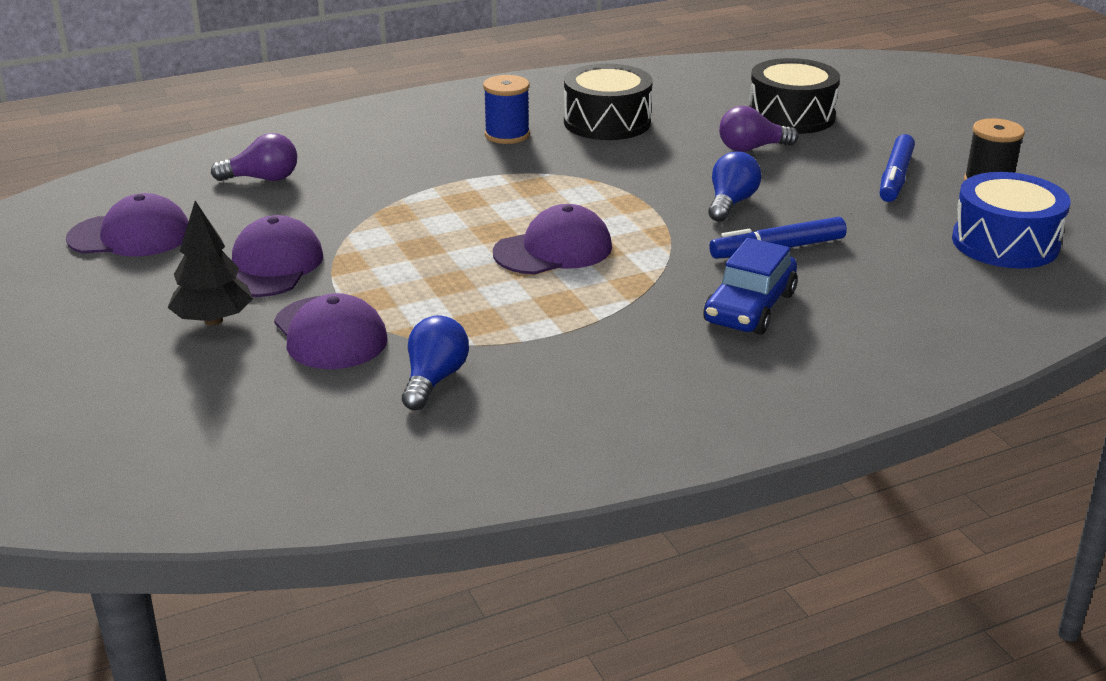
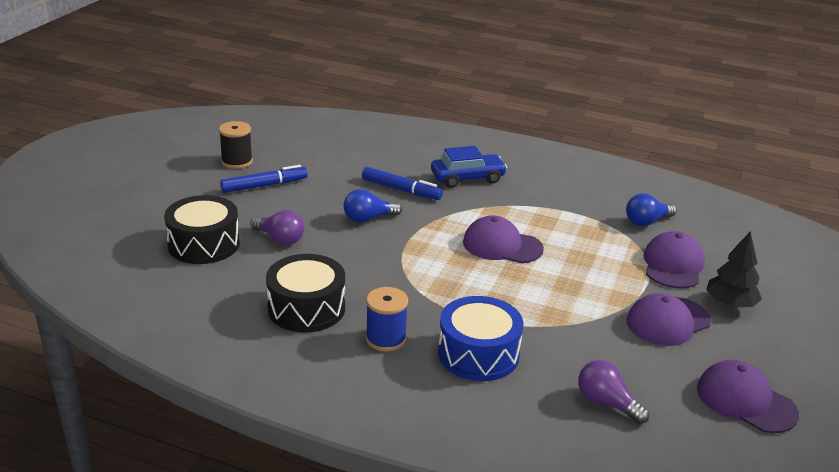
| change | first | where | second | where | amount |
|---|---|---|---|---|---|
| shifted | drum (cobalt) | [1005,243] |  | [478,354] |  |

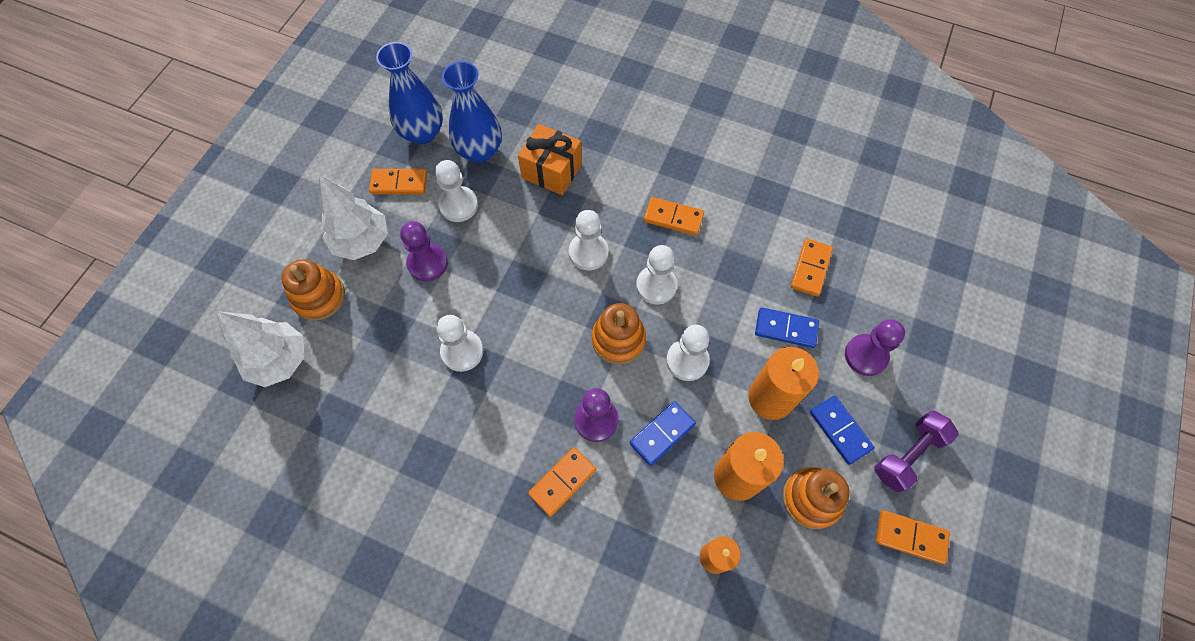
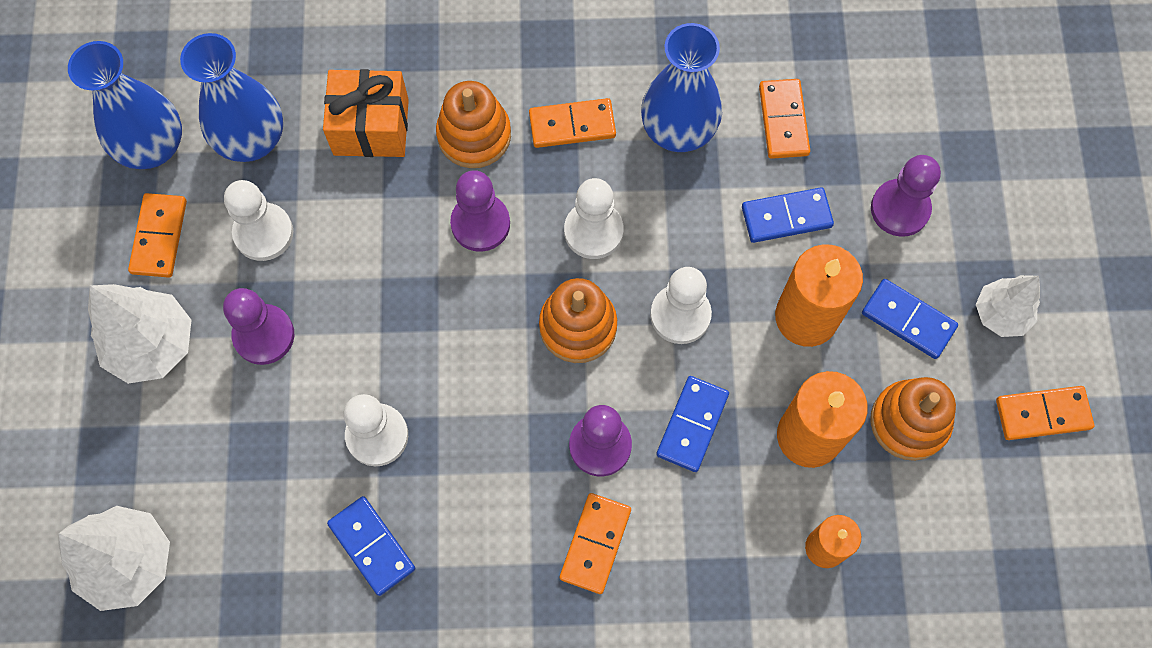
| change | first | where | second | where | amount |
|---|---|---|---|---|---|
| new |  |  | domino tile (cobalt) | [371,546] |  |
| new |  |  | vase (cobalt) | [678,130] |  |
| shifted | ring stacker (orange) | [319,297] |  | [474,135] |  |
| swapped | dumbbell (violet) | [908,455] | fir tree (white) | [1001,314] |  |
| repainted | pawn (white) | [588,252] | pawn (violet) | [480,224] |  |
| rotated | domino tile (orange) | [399,183] |  | [159,237] | 60 degrees counterclockwise |

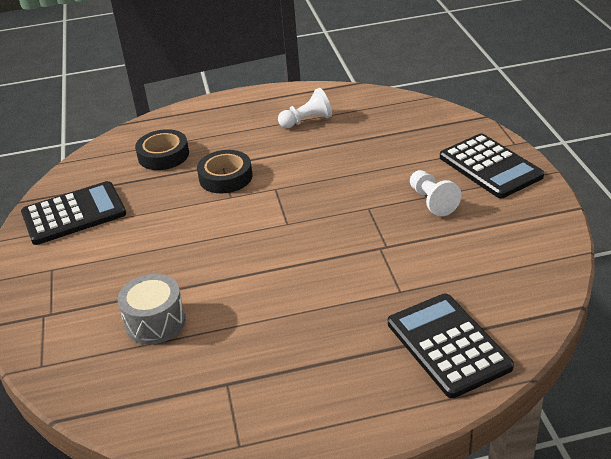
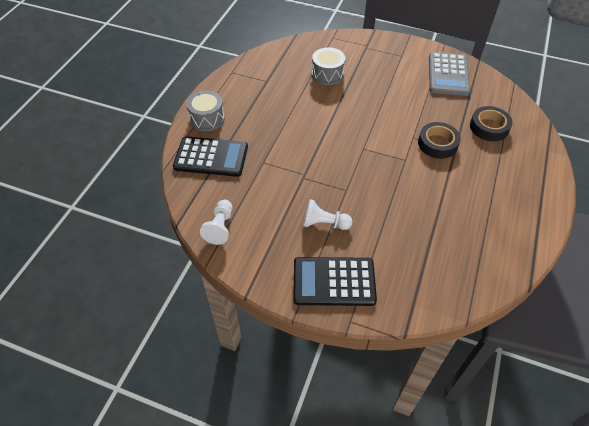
| change | first | where | second | where | amount |
|---|---|---|---|---|---|
| new |  |  | drum (gray) | [207,119] |  |
| shifted | pawn (white) | [307,121] |  | [220,227] |  |
| repainted | adding machine (ebony) | [74,214] | adding machine (gray) | [448,74] |  |

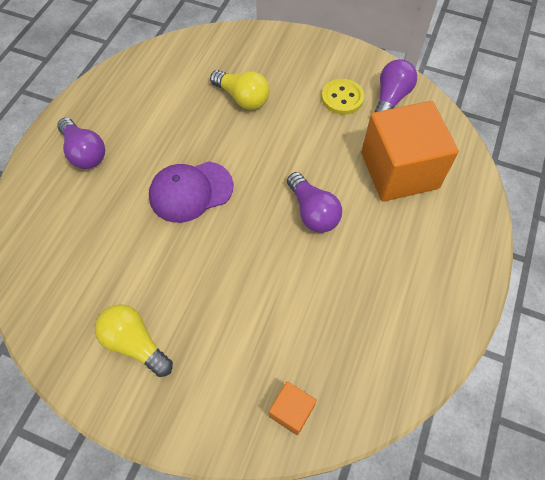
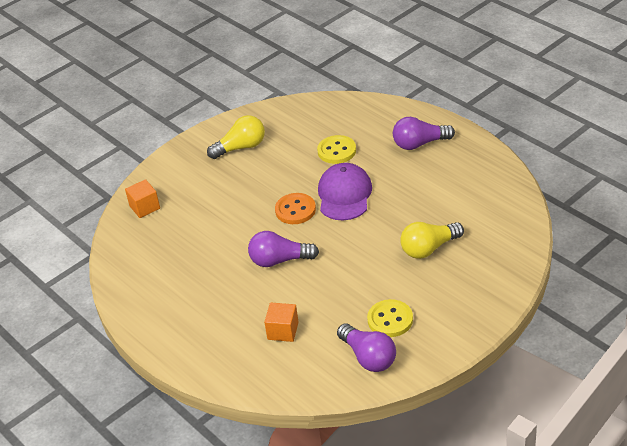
| change | first | where | second | where | amount |
|---|---|---|---|---|---|
| new |  |  | button (orange) | [295,210] |  |
| new |  |  | button (bright yellow) | [336,151] |  |
| scaled | cube (orange) | [399,170] |  | [283,331] | x0.44 |

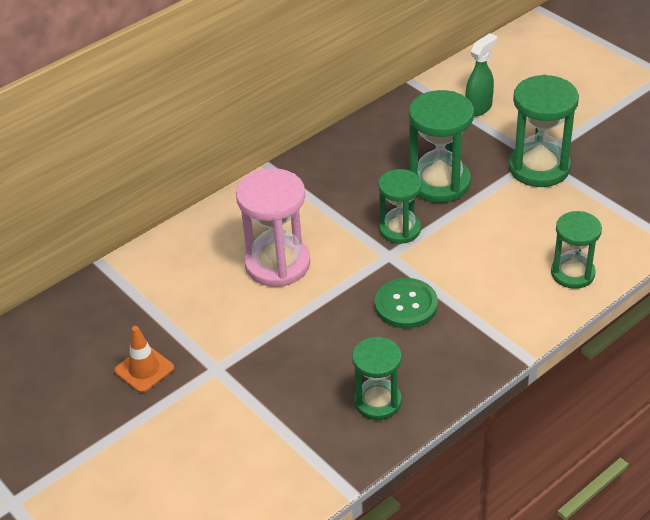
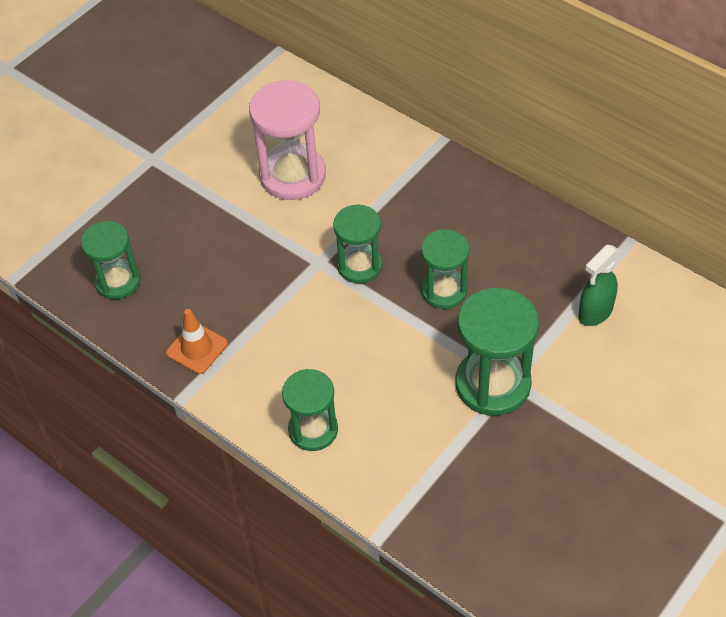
| change | first | where | second | where | amount |
|---|---|---|---|---|---|
| gone | button (emerald) | [406,305] |  |  |  |
| shifted | traffic cone (orange) | [144,369] |  | [197,348] |  |
| rotated | spray cleaner (emerald) | [479,108] |  | [595,313] | 105 degrees clockwise |
| scaled | hourglass (emerald) | [439,183] |  | [444,290] | x0.65 |

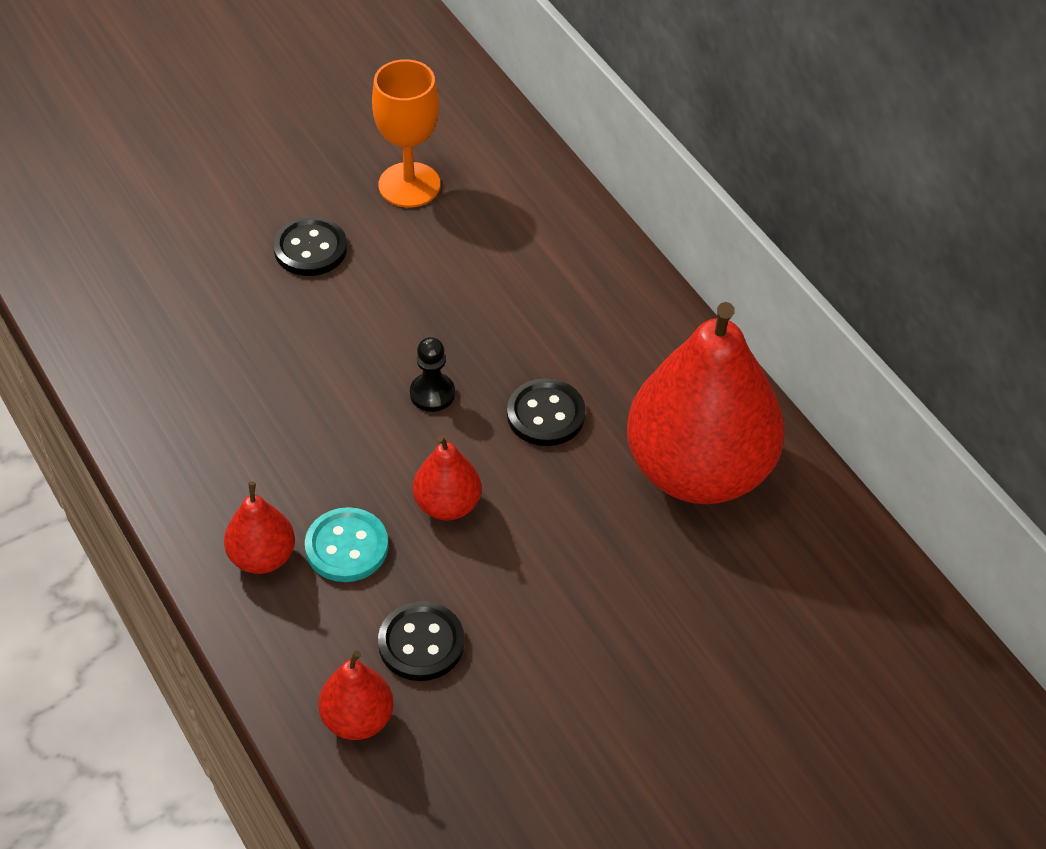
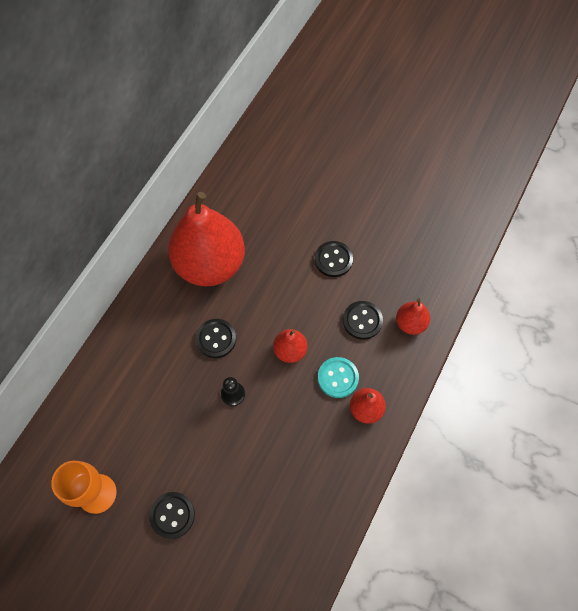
| change | first | where | second | where | amount |
|---|---|---|---|---|---|
| new |  |  | button (ebony) | [333,260] |  |

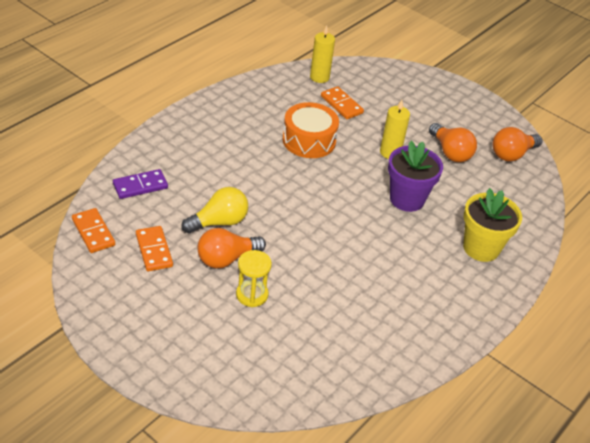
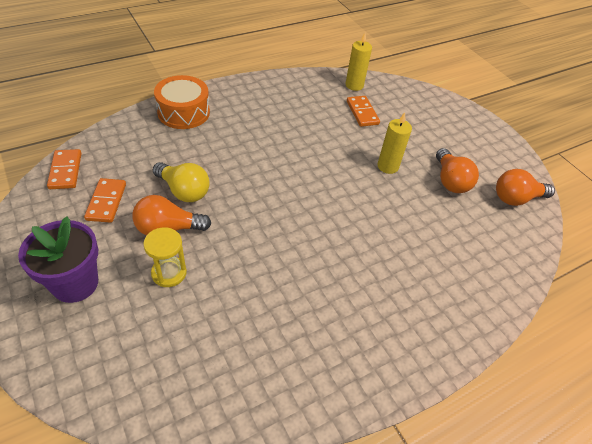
| change | first | where | second | where | amount |
|---|---|---|---|---|---|
| gone | domino tile (violet) | [140,186] |  |  |  |
| gone | flower pot (bright yellow) | [481,248] |  |  |  |
| shifted | drum (orange) | [309,140] |  | [183,112] |  |
| shifted | flower pot (violet) | [407,199] |  | [75,283] |  |
| rotated | bulb (bright yellow) | [219,222] |  | [184,191] | 45 degrees clockwise |

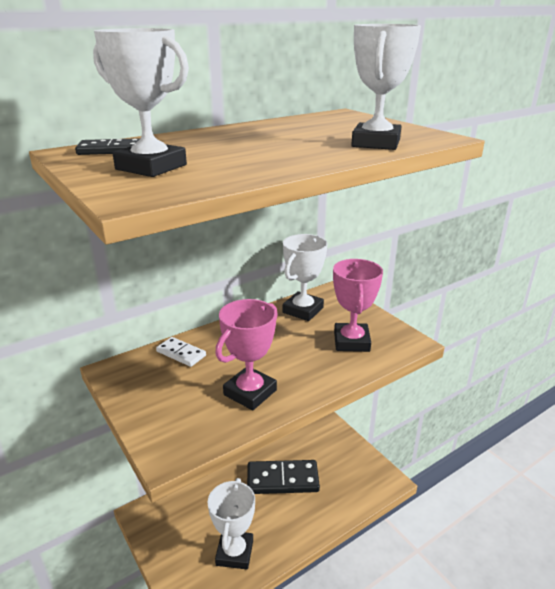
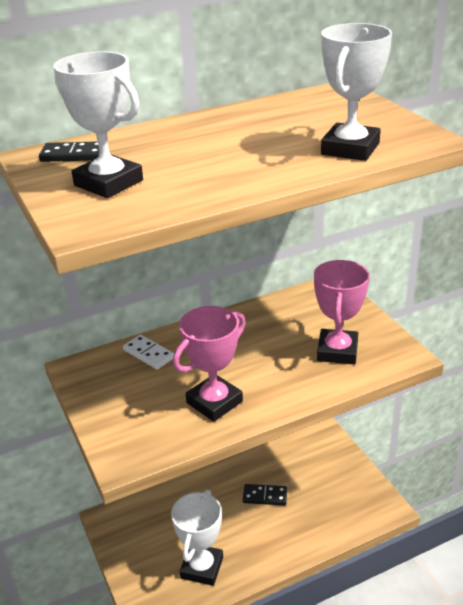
| change | first | where | second | where | amount |
|---|---|---|---|---|---|
| gone | trophy (white) | [303,310] |  |  |  |
| scaled | domino tile (ebony) | [282,479] |  | [265,496] | x0.54 |

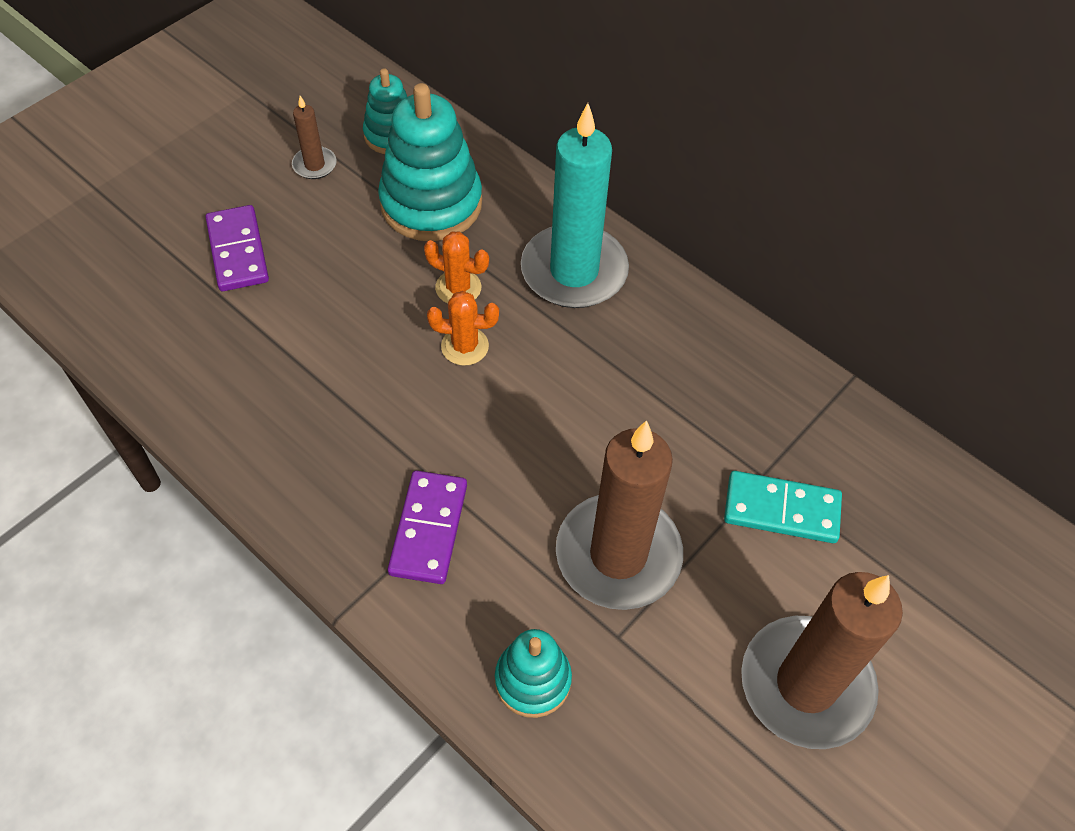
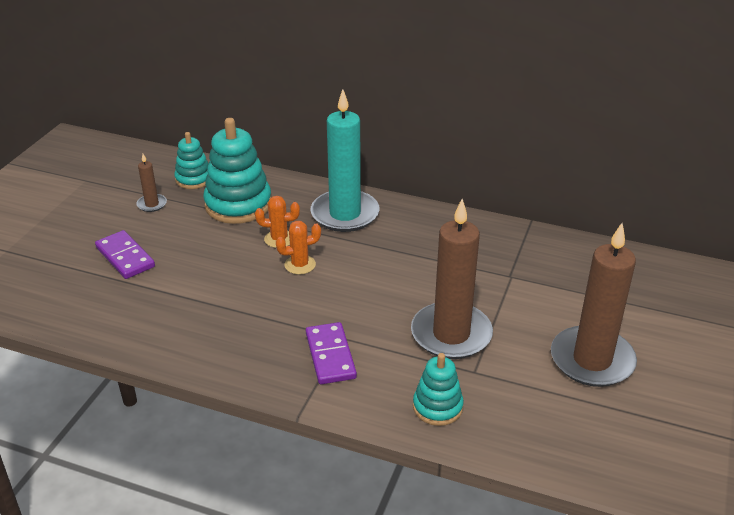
| change | first | where | second | where | amount |
|---|---|---|---|---|---|
| gone | domino tile (turquoise) | [781,509] |  |  |  |

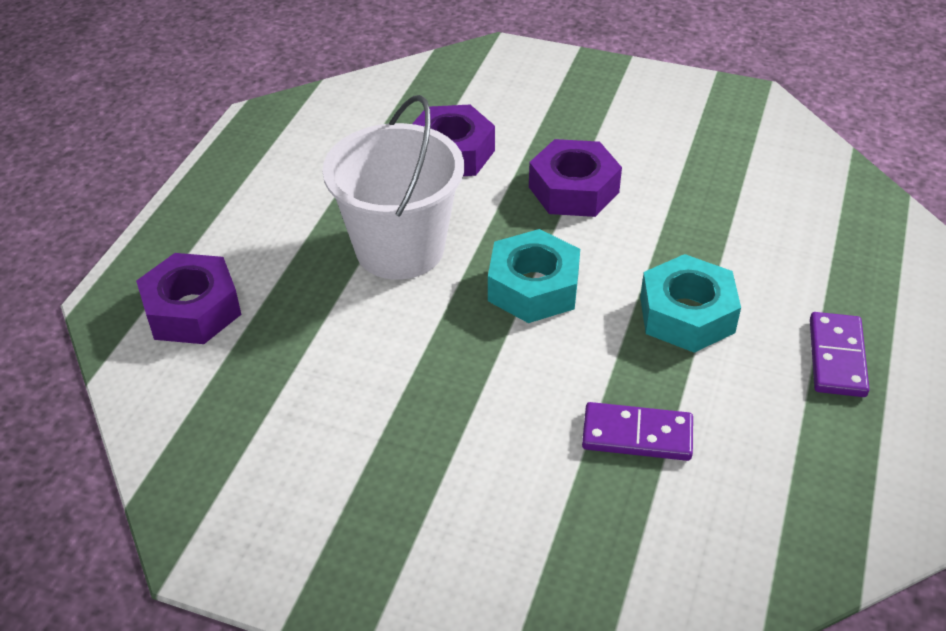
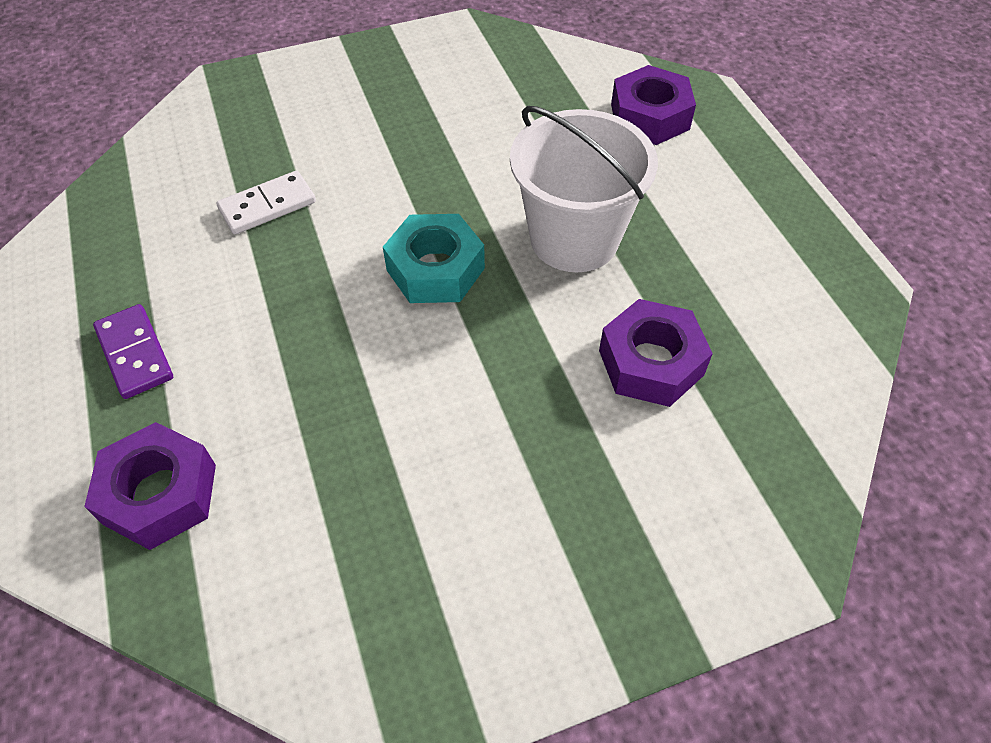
| change | first | where | second | where | amount |
|---|---|---|---|---|---|
| gone | hexagon nut (turquoise) | [686,314] |  |  |  |
| shifted | hexagon nut (violet) | [573,189] |  | [160,494] |  |
| repainted | domino tile (violet) | [637,435] | domino tile (white) | [267,206] |  |

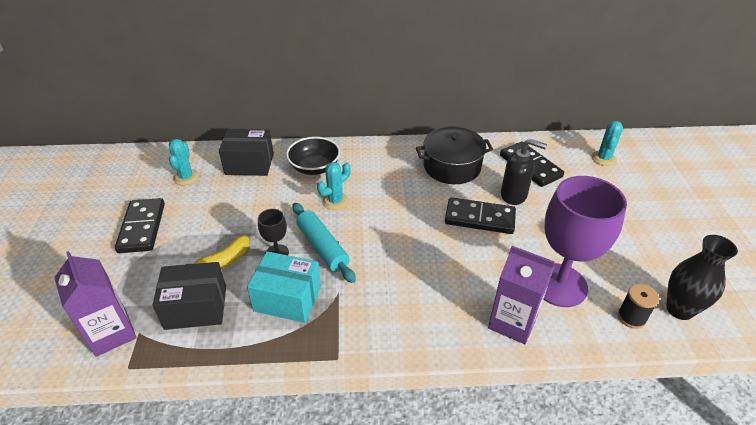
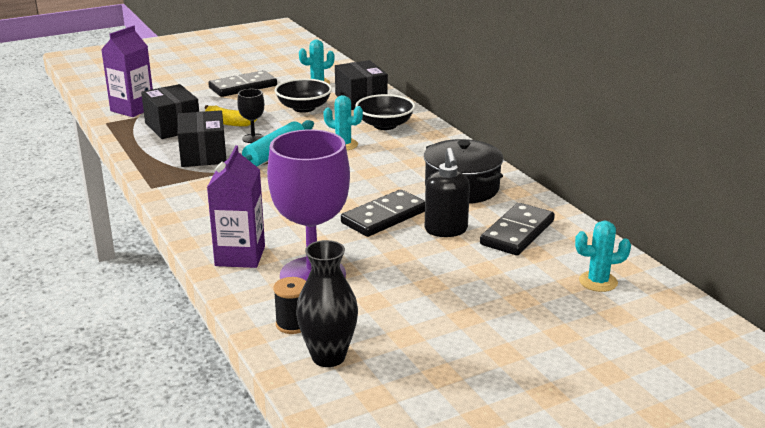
| change | first | where | second | where | amount |
|---|---|---|---|---|---|
| new |  |  | bowl (ebony) | [304,108] |  |
| repainted | box (turquoise) | [287,298] | box (ebony) | [203,154] |  |
| rotated | domino tile (ebony) | [479,218] |  | [384,217] | 60 degrees clockwise |

